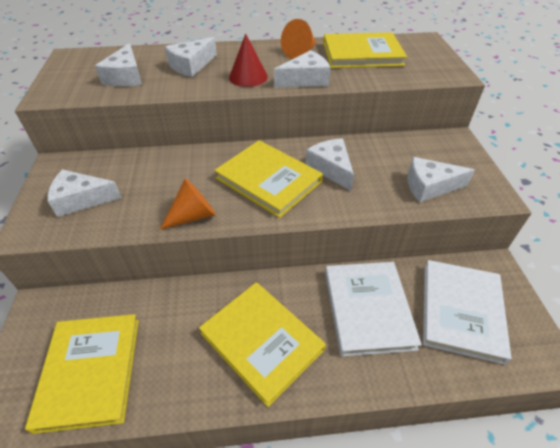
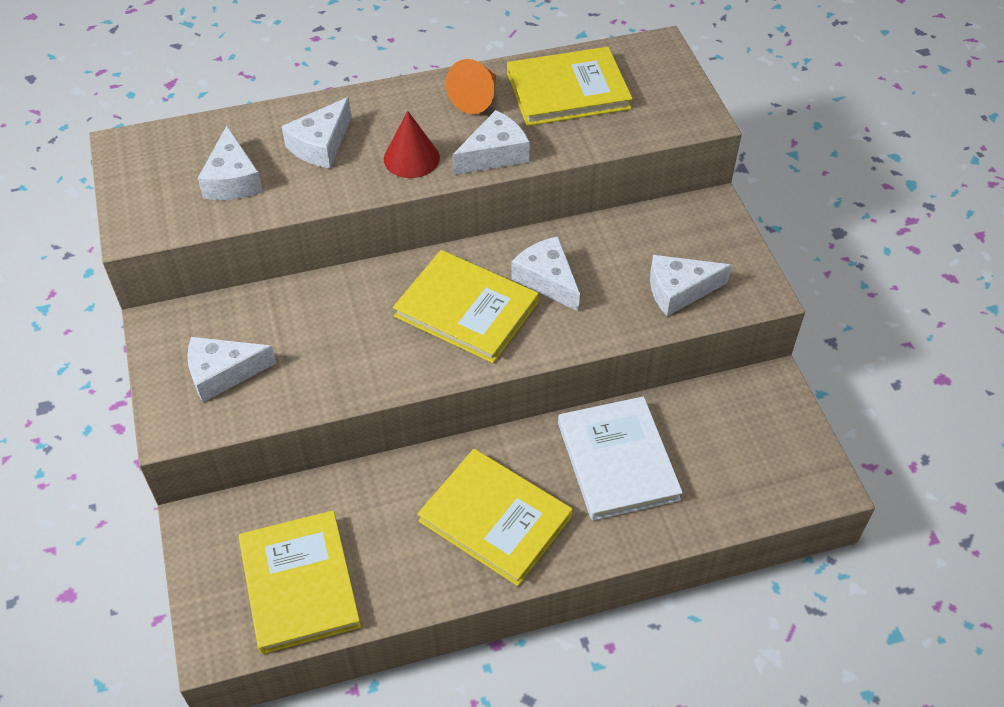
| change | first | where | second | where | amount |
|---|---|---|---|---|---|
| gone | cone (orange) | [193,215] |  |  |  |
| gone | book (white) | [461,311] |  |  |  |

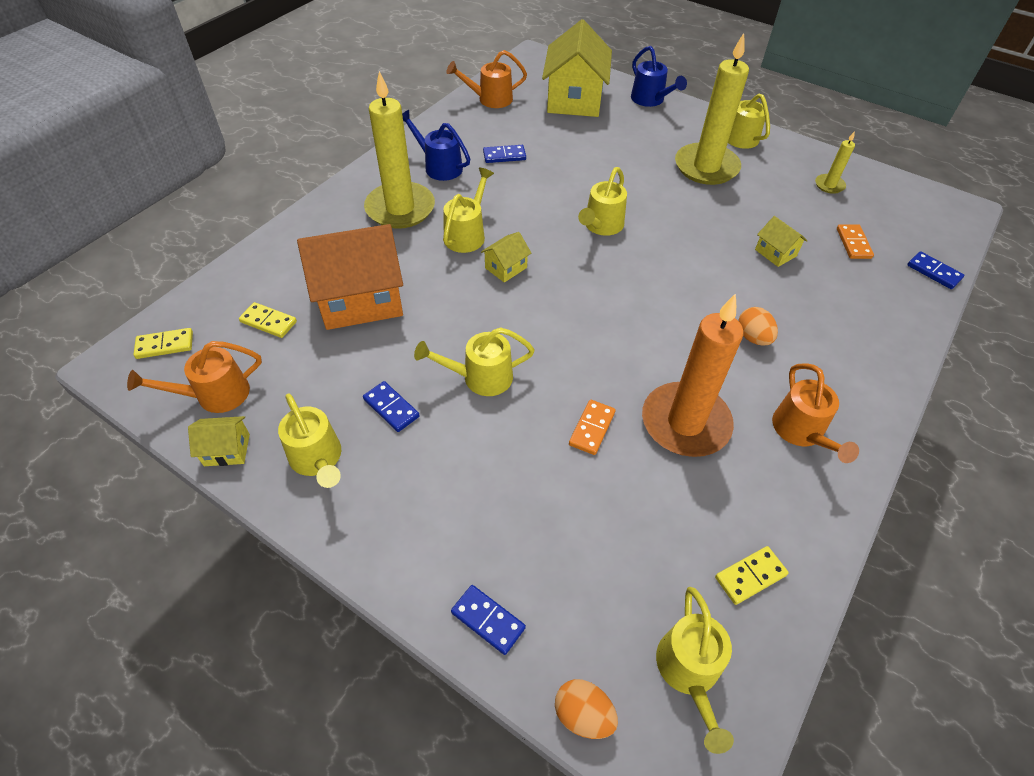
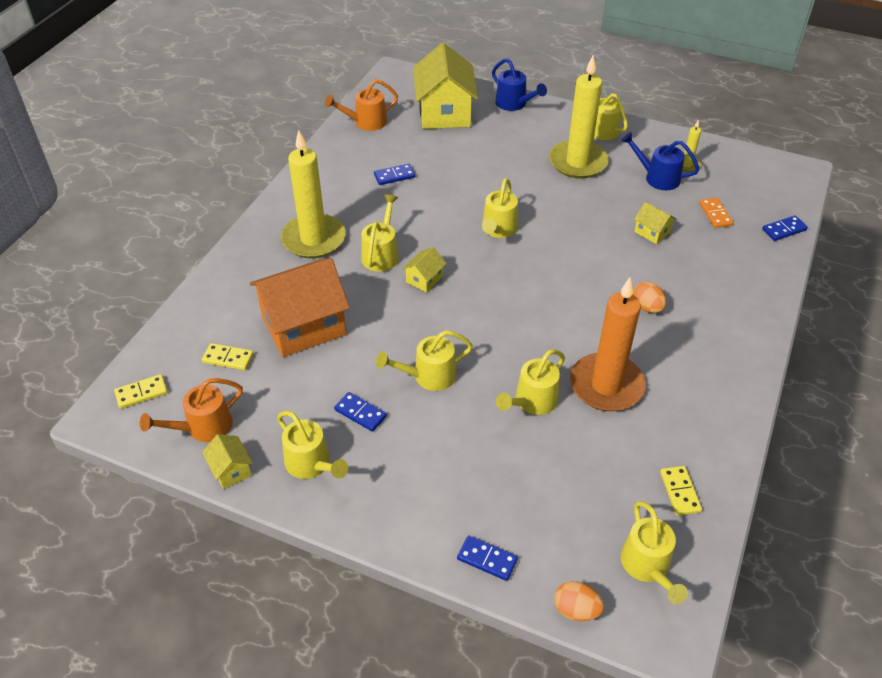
| change | first | where | second | where | amount |
|---|---|---|---|---|---|
| gone | watering can (orange) | [801,432] |  |  |  |
| shifted | watering can (cobalt) | [438,166] |  | [657,177] |  |
| swapped | domino tile (orange) | [591,428] | watering can (bright yellow) | [532,402] |  |
| rotated | cottage (bright yellow) | [227,450] |  | [231,470] | 75 degrees clockwise |
| rotated | domino tile (bright yellow) | [750,576] |  | [679,492] | 60 degrees counterclockwise |
| rotated | domino tile (cobalt) | [933,272] |  | [784,230] | 60 degrees counterclockwise |

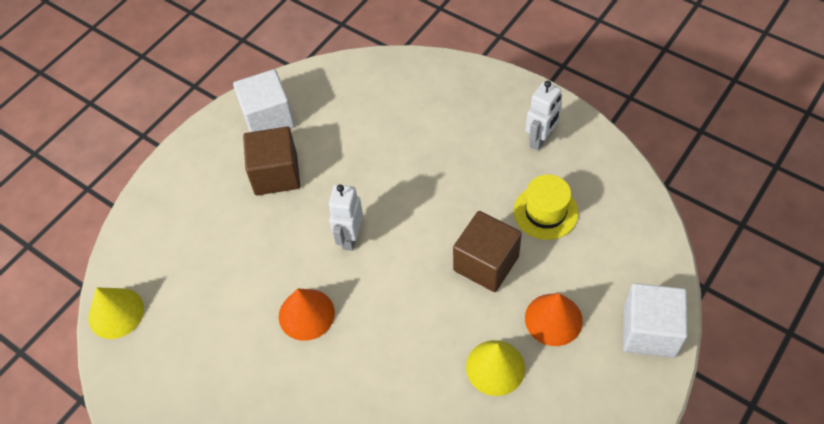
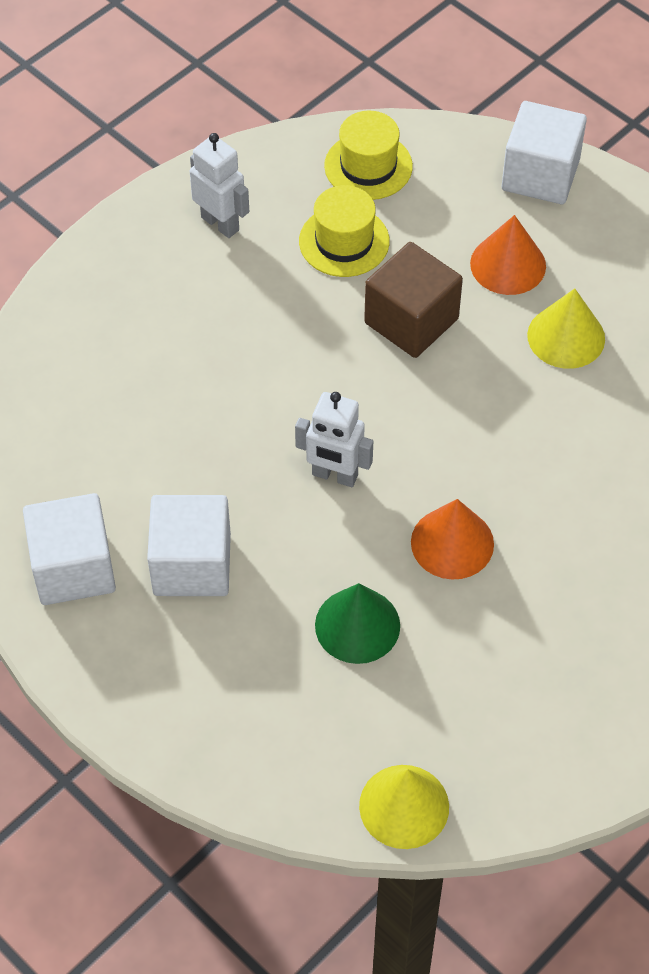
| change | first | where | second | where | amount |
|---|---|---|---|---|---|
| new |  |  | cone (emerald) | [357,625] |  |
| new |  |  | top hat (bright yellow) | [368,166] |  |
| repainted | cube (russet) | [276,174] | cube (white) | [192,564] |  |

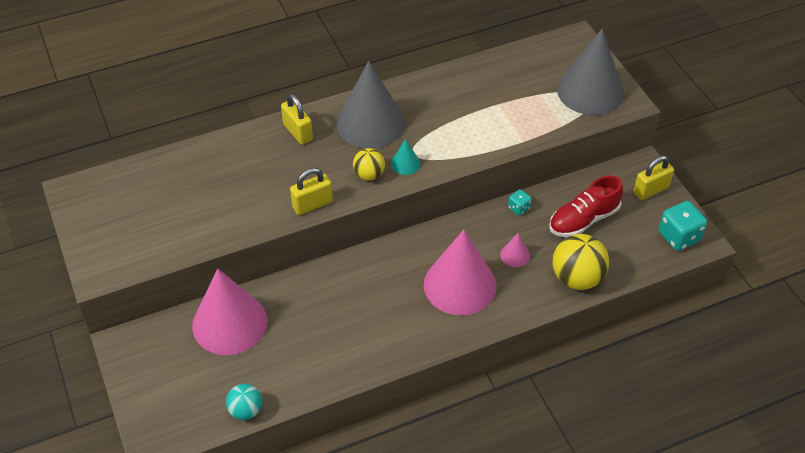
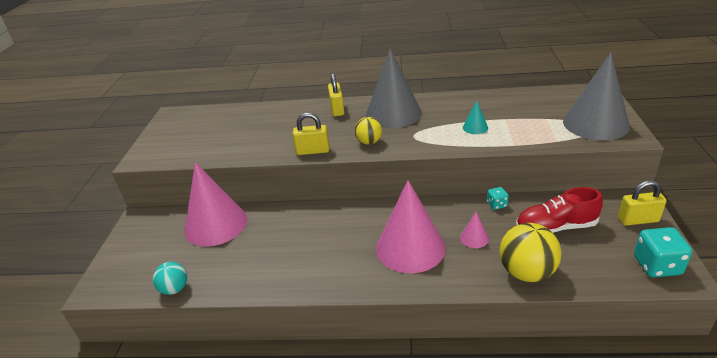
| change | first | where | second | where | amount |
|---|---|---|---|---|---|
| shifted | cone (turquoise) | [405,163] |  | [475,127] |  |

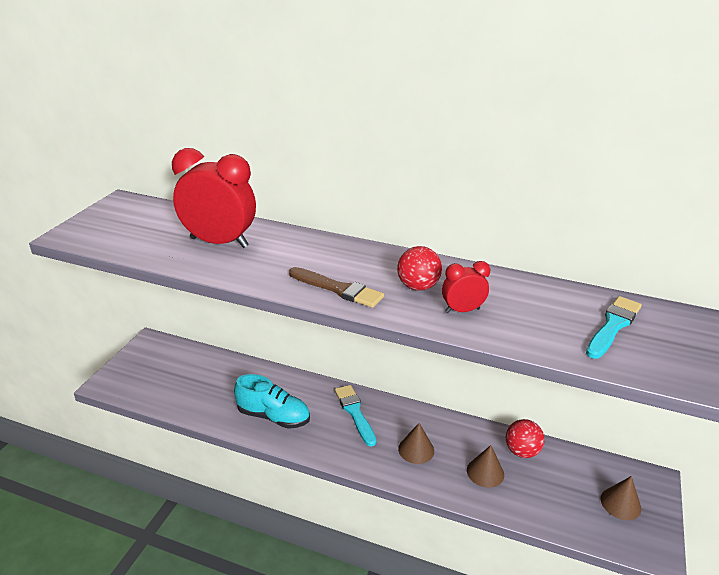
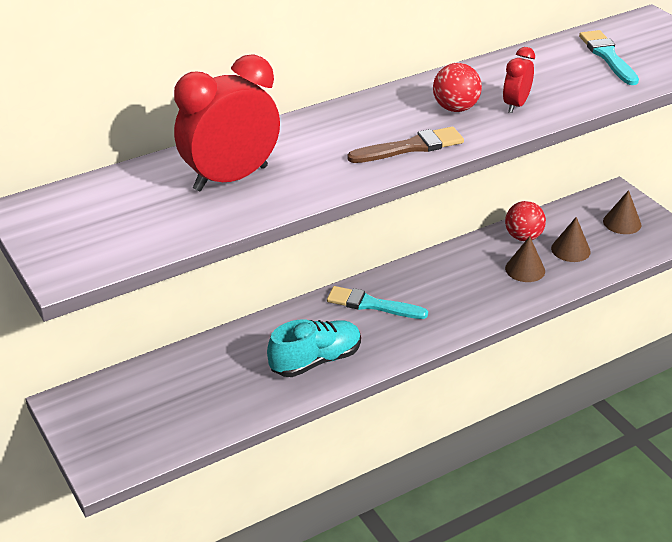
| change | first | where | second | where | amount |
|---|---|---|---|---|---|
| shifted | cone (russet) | [416,449] |  | [570,250] |  |

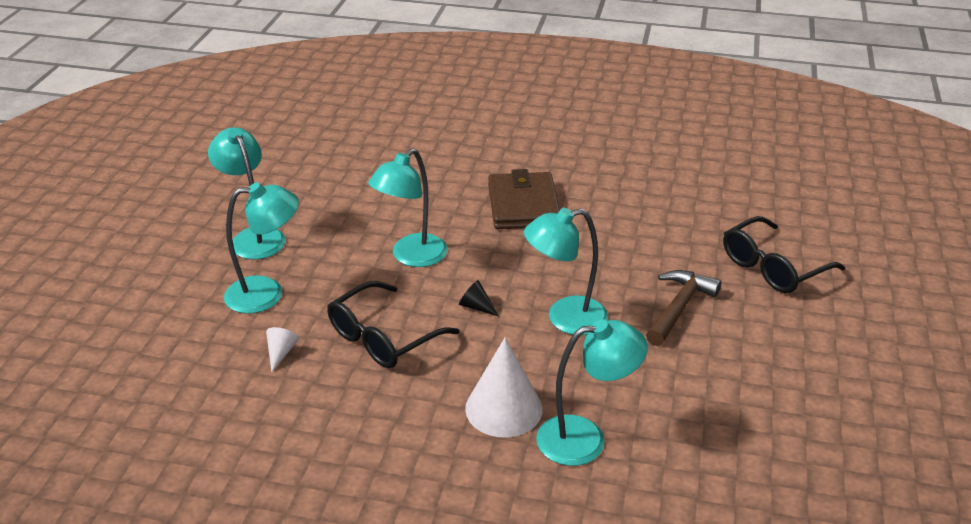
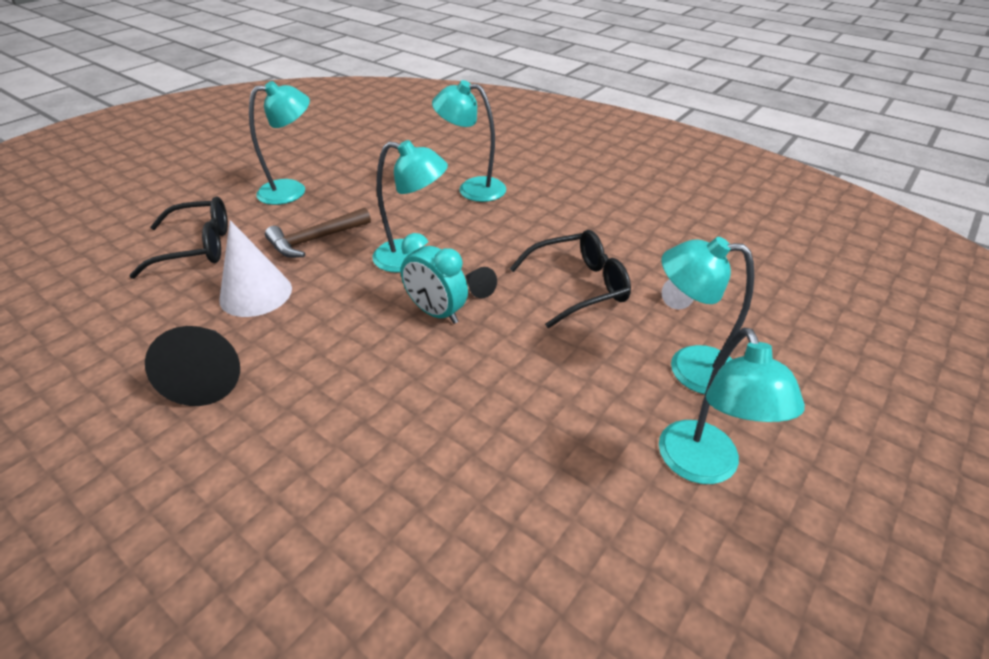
| change | first | where | second | where | amount |
|---|---|---|---|---|---|
| gone | billfold (russet) | [523,205] |  |  |  |
| new |  |  | cone (ebony) | [209,376] |  |
| new |  |  | bedside clock (turquoise) | [436,313] |  |
| shifted | reading lamp (turquoise) | [411,257] |  | [292,190] |  |
| shifted | cone (white) | [503,408] |  | [256,294] |  |

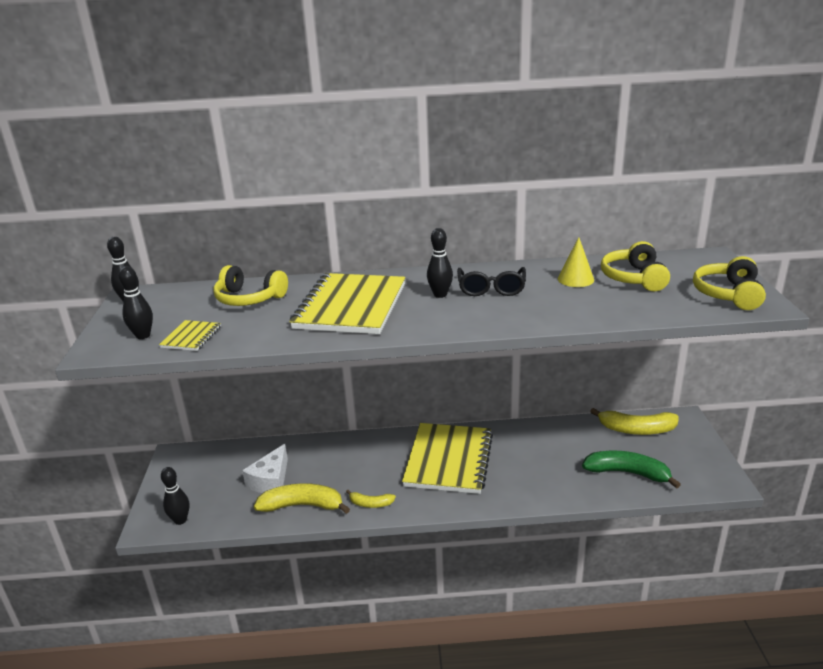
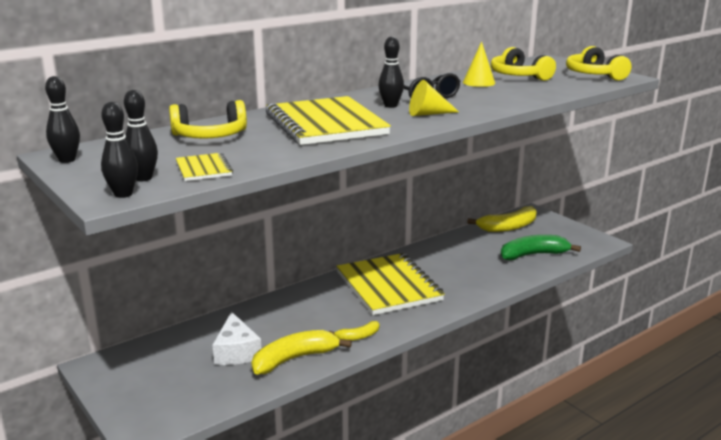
| change | first | where | second | where | amount |
|---|---|---|---|---|---|
| new |  |  | cone (bright yellow) | [428,114] |  |
| shifted | skittle (ebony) | [180,520] |  | [123,194] |  |

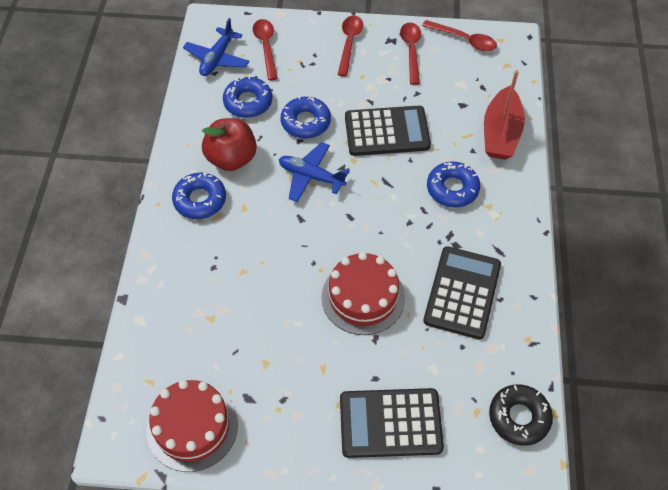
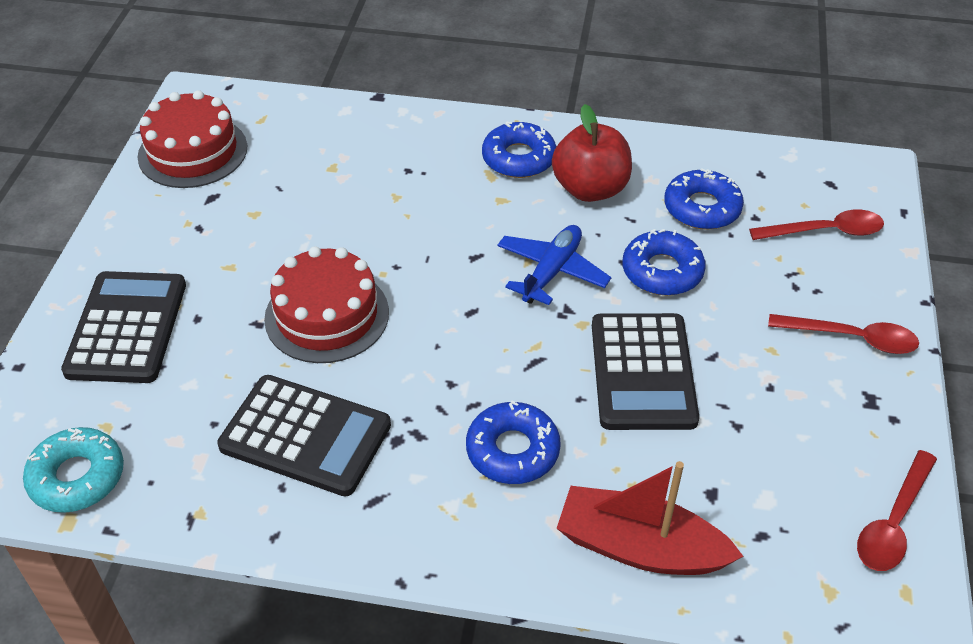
| change | first | where | second | where | amount |
|---|---|---|---|---|---|
| gone | toy plane (cobalt) | [217,58] |  |  |  |
| gone | tablespoon (crimson) | [411,51] |  |  |  |
| repainted | doughnut (ebony) | [519,417] | doughnut (turquoise) | [77,477] |  |

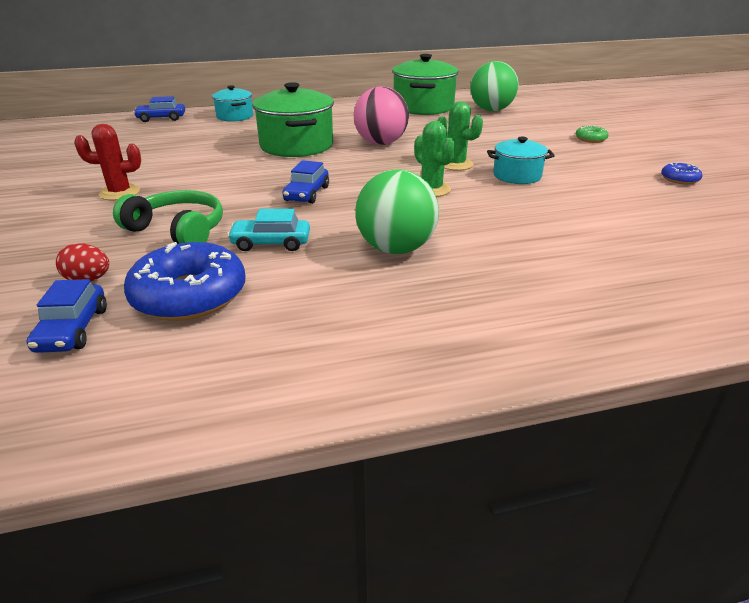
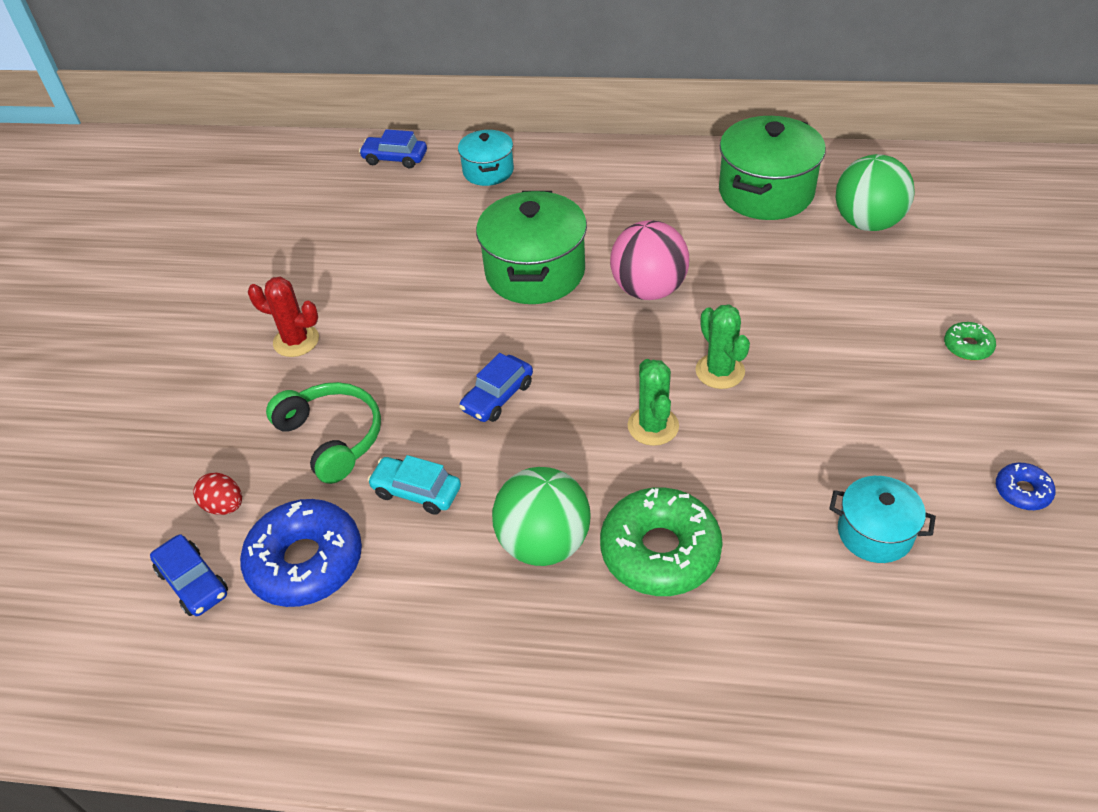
| change | first | where | second | where | amount |
|---|---|---|---|---|---|
| new |  |  | doughnut (emerald) | [660,551] |  |
| shifted | pot (turquoise) | [517,176] |  | [875,533] |  |
| rotated | automobile (cobalt) | [73,329] |  | [193,582] | 60 degrees counterclockwise |

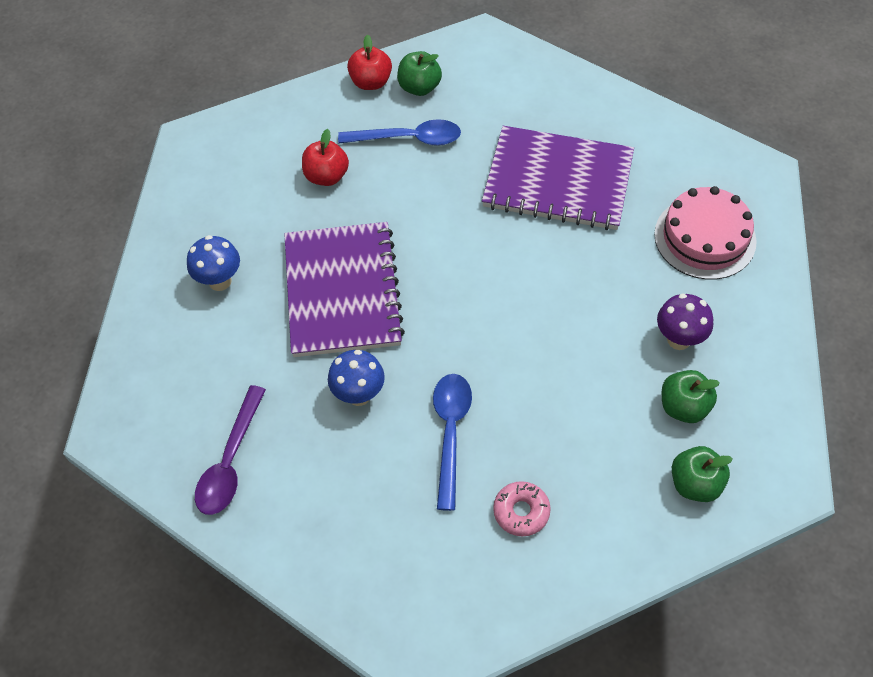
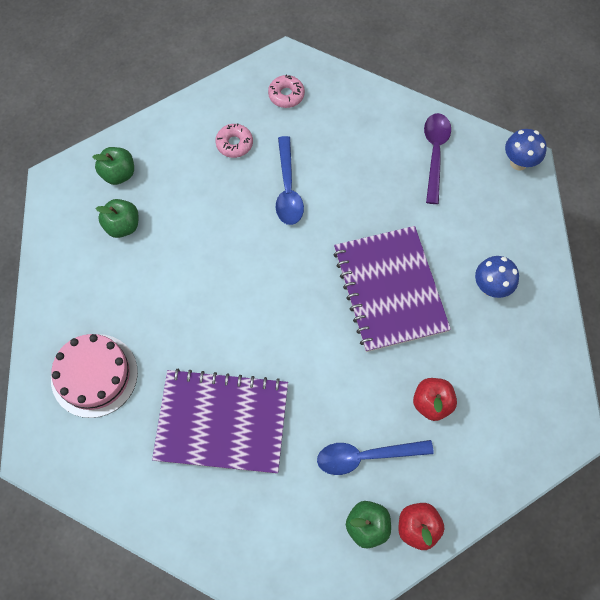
| change | first | where | second | where | amount |
|---|---|---|---|---|---|
| gone | fungus (violet) | [679,339] |  |  |  |
| new |  |  | doughnut (pink) | [286,95] |  |
| shifted | fungus (cobalt) | [359,395] |  | [518,163] |  |

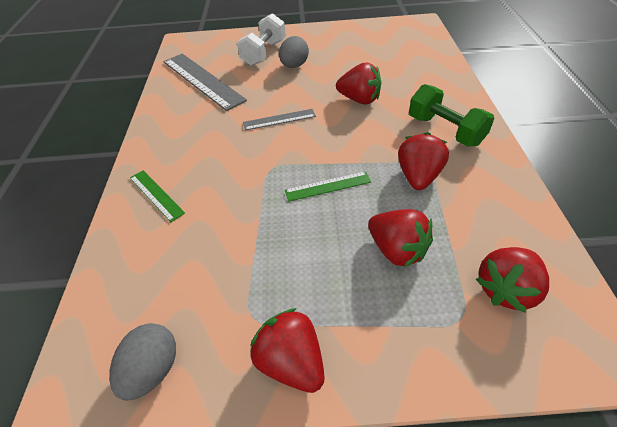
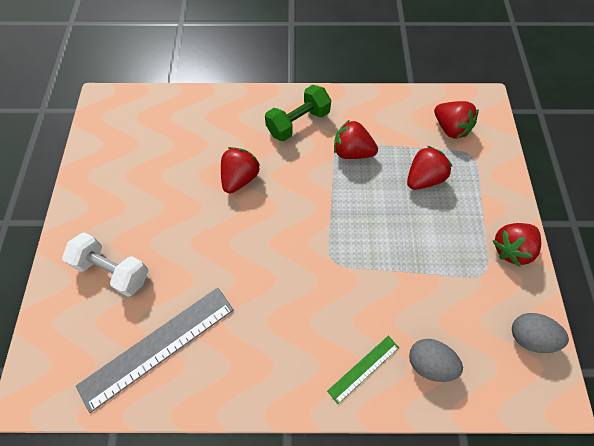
| change | first | where | second | where | amount |
|---|---|---|---|---|---|
| gone | measuring stick (gray) | [279,119] |  |  |  |
| gone | measuring stick (emerald) | [328,186] |  |  |  |
| shifted | egg shape (gray) | [294,66] |  | [429,363] |  |

